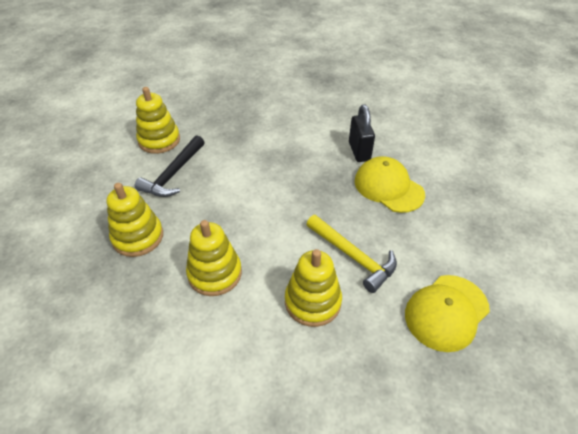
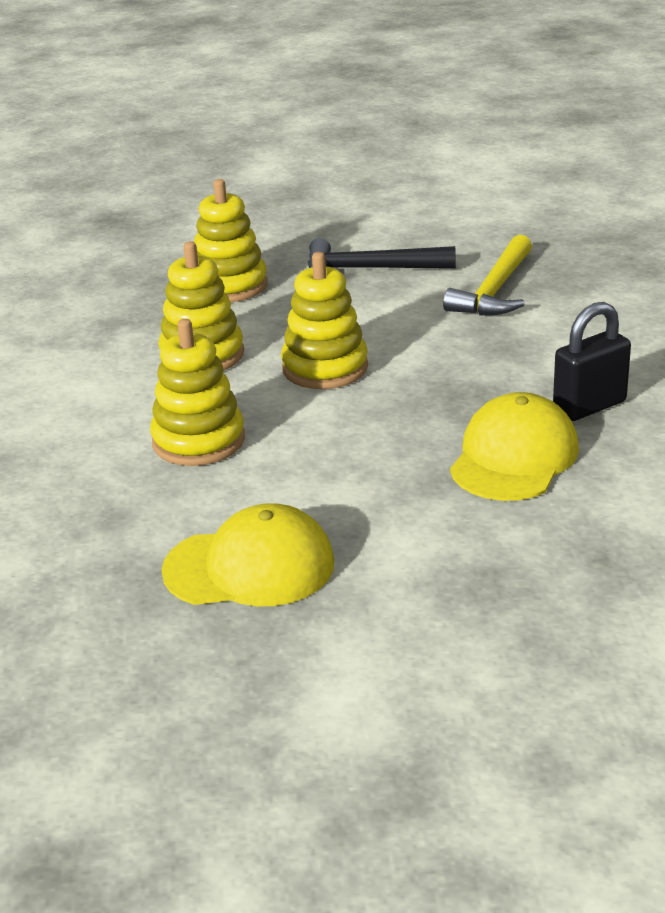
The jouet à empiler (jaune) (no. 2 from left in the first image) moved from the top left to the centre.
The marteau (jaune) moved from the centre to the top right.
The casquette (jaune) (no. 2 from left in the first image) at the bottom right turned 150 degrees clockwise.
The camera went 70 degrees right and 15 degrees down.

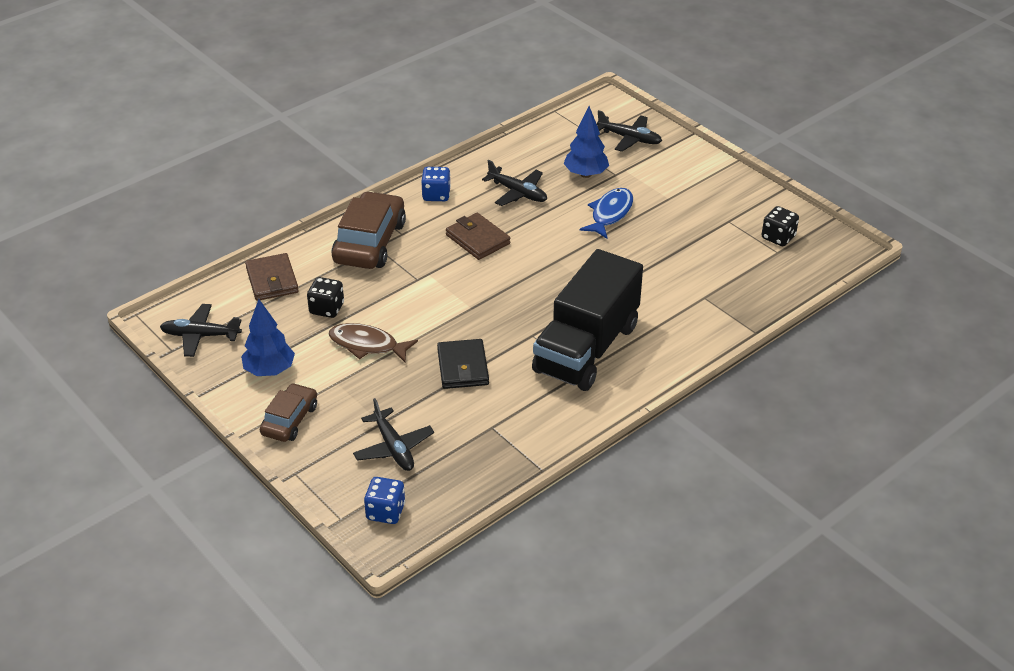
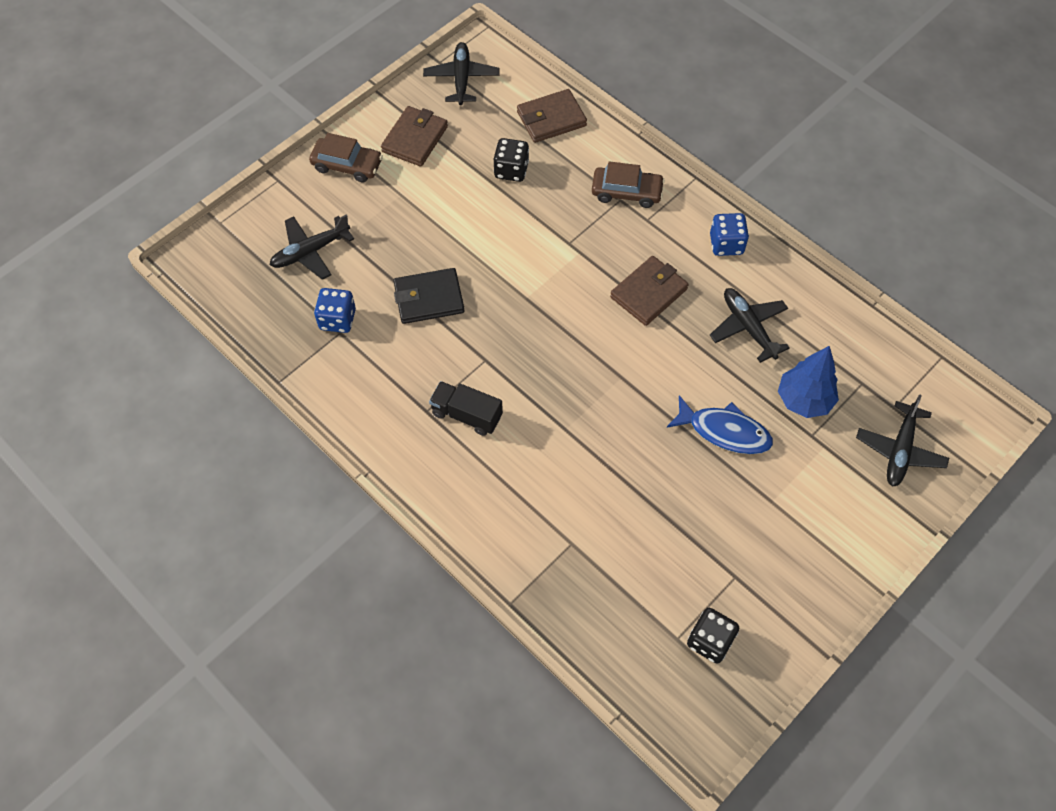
The avion (noir) (no. 3 from left) at the top centre turned 120 degrees clockwise.
The voiture (marron) (no. 2 from left) at the centre changed to 0.59 times the size.
The camion (noir) at the centre changed to 0.44 times the size.
The arbre (bleu) (no. 1 from left) at the middle left was replaced by the portefeuille (marron) (no. 1 from left) at the top centre.
The poisson (marron) at the centre disappeared.
The dé (bleu) (no. 1 from left) moved from the bottom centre to the middle left.
The camera went 85 degrees right and 20 degrees up.

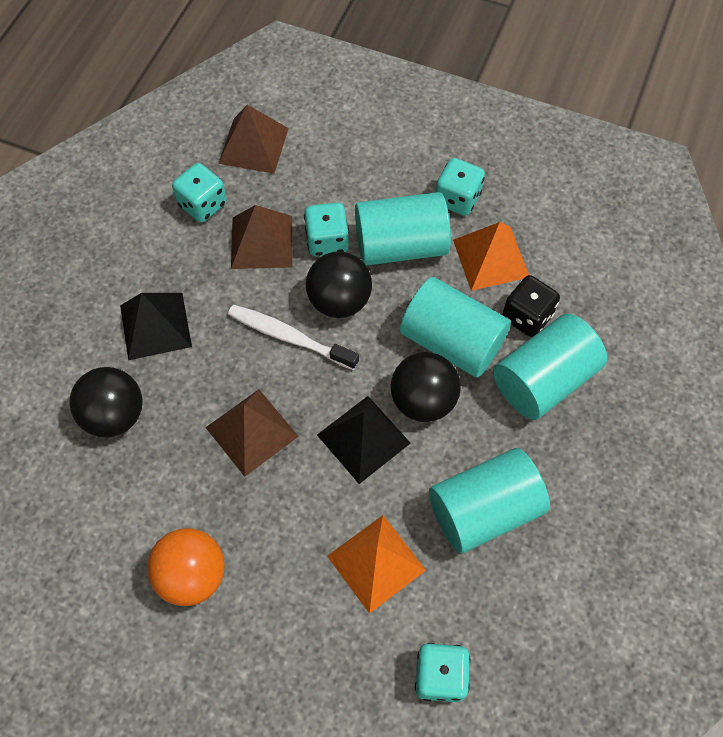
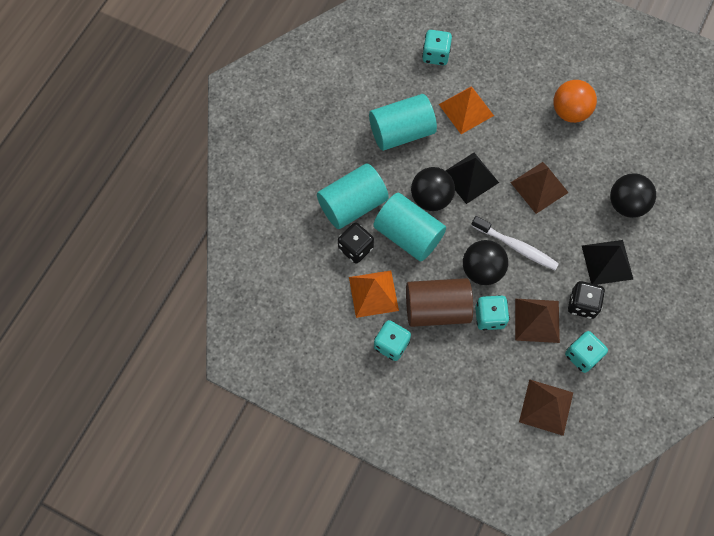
The cylindre (turquoise) (no. 1 from left) at the top centre became the cylindre (marron) at the centre.
The dé (noir) (no. 2 from left) at the middle right appeared.
The camera went 175 degrees left and 5 degrees up.

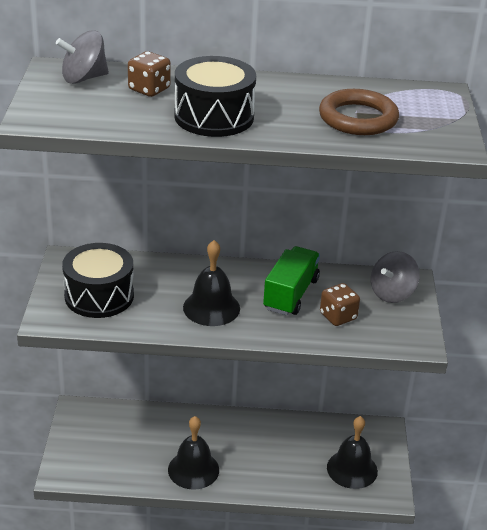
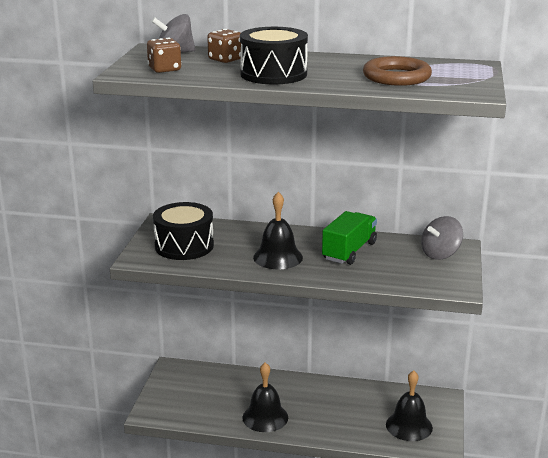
The dé (marron) (no. 2 from left in the first image) moved from the middle right to the top left.
The camera went 10 degrees right and 10 degrees down.

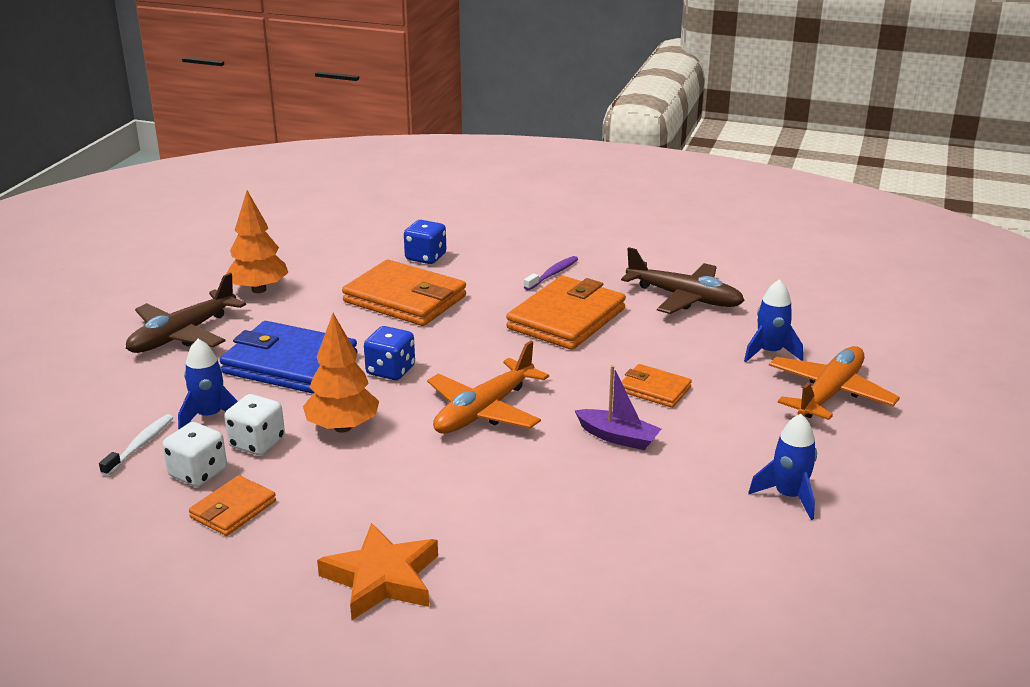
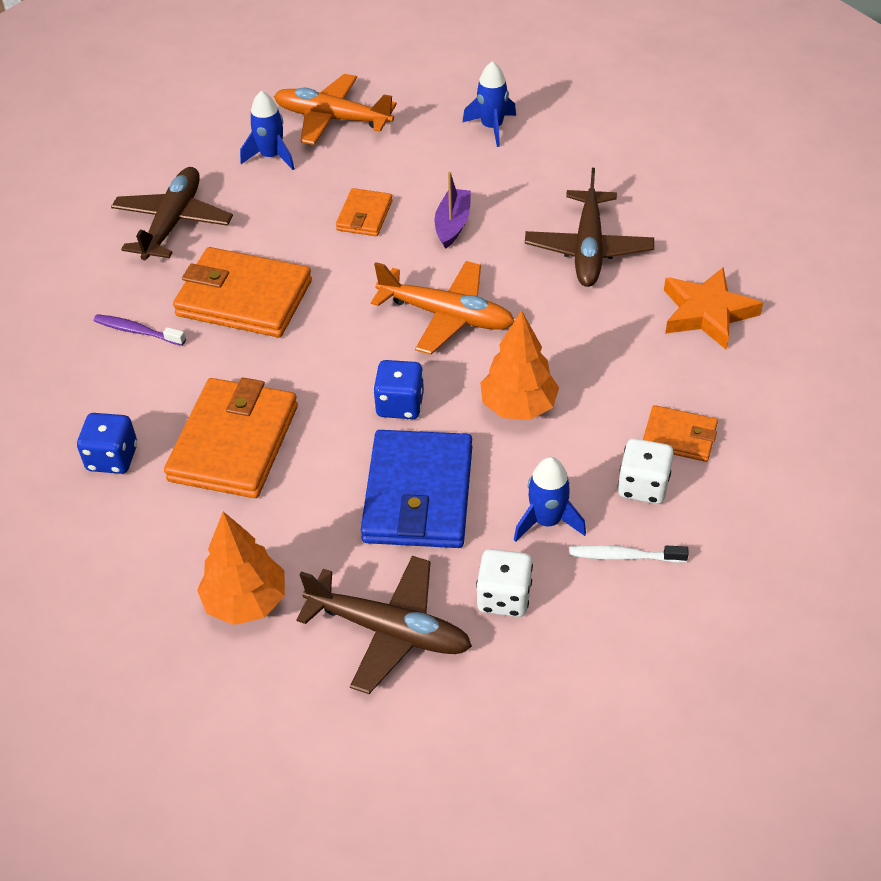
The dé (blanc) (no. 2 from left in the first image) moved from the middle left to the centre.
The avion (marron) (no. 3 from left) at the top right appeared.
The camera went 105 degrees left and 20 degrees up.

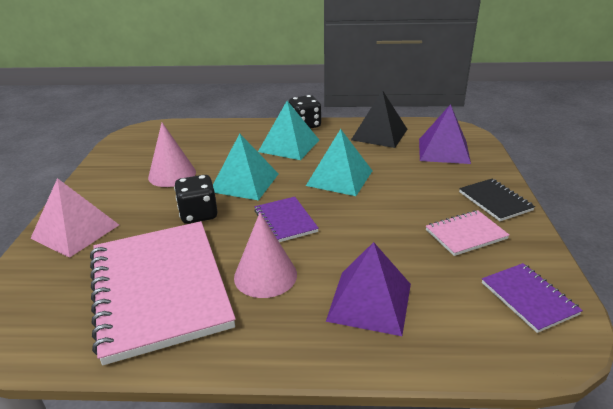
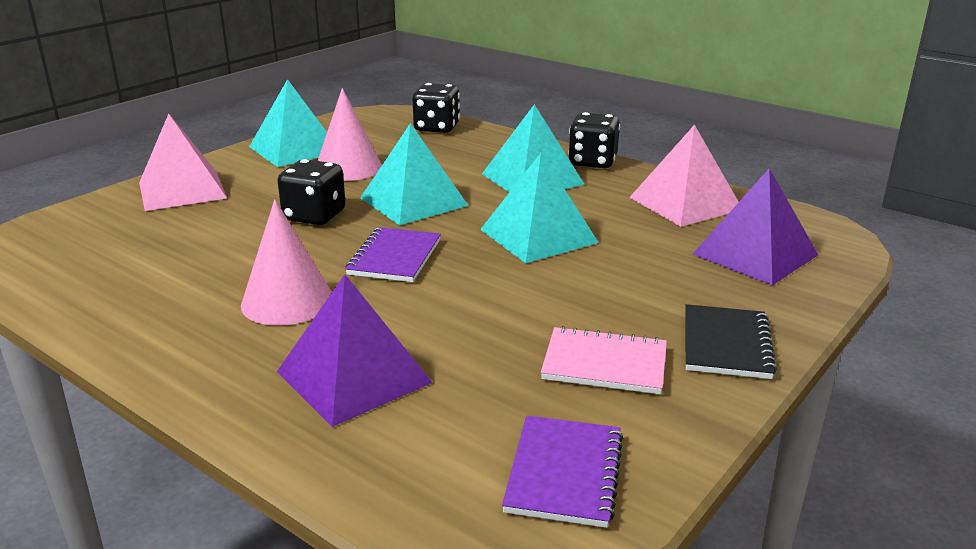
The pyramide (noir) at the top centre became the pyramide (rose) (no. 2 from left) at the top right.
The carnet (rose) (no. 1 from left) at the bottom left disappeared.
The pyramide (turquoise) (no. 1 from left) at the top left appeared.
The dé (noir) (no. 2 from left) at the top centre appeared.
The camera went 35 degrees right and 5 degrees down.

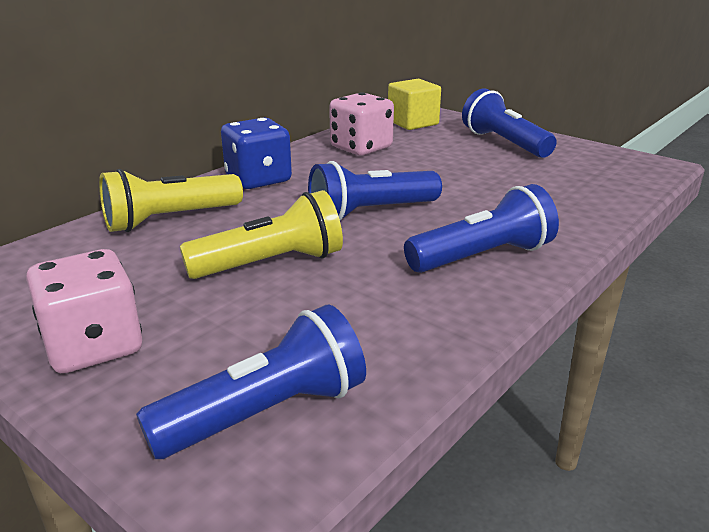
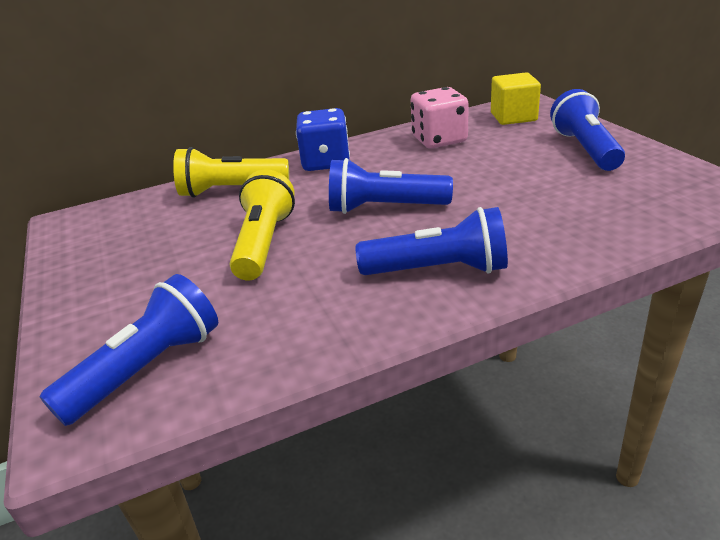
The lampe de poche (jaune) (no. 2 from left) at the centre turned 90 degrees counterclockwise.
The dé (rose) (no. 1 from left) at the middle left disappeared.
The lampe de poche (bleu) (no. 1 from left) at the bottom centre turned 45 degrees counterclockwise.
The camera went 30 degrees right and 5 degrees up.

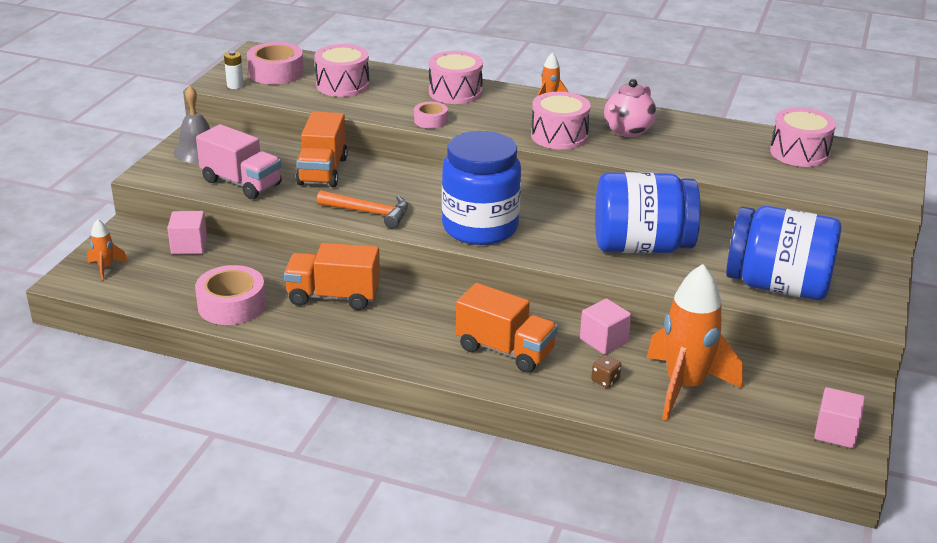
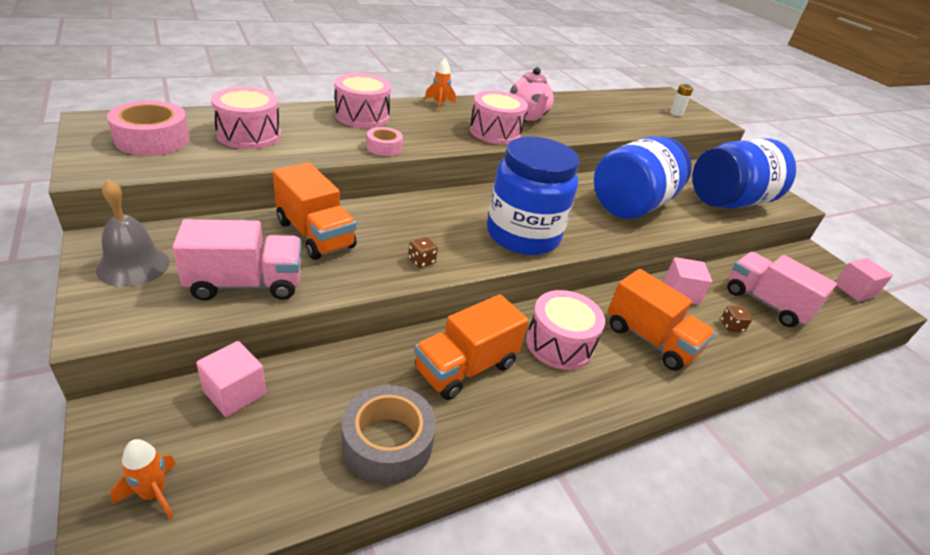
The pile (blanc) moved from the top left to the top right.
The tambour (rose) (no. 4 from left) moved from the top right to the centre.
The marteau (orange) at the centre was replaced by the dé (marron) (no. 1 from left) at the centre.
The fusée (orange) (no. 3 from left) at the middle right was replaced by the camion (rose) (no. 2 from left) at the middle right.
The ruban adhésif (rose) (no. 1 from left) at the middle left became the ruban adhésif (gris) at the bottom centre.
The camion (orange) (no. 3 from left) at the centre turned 60 degrees clockwise.
The camera went 50 degrees left and 5 degrees up.

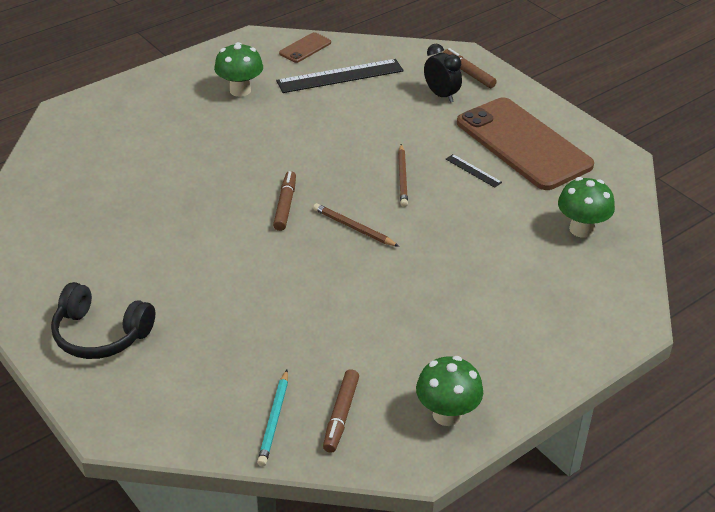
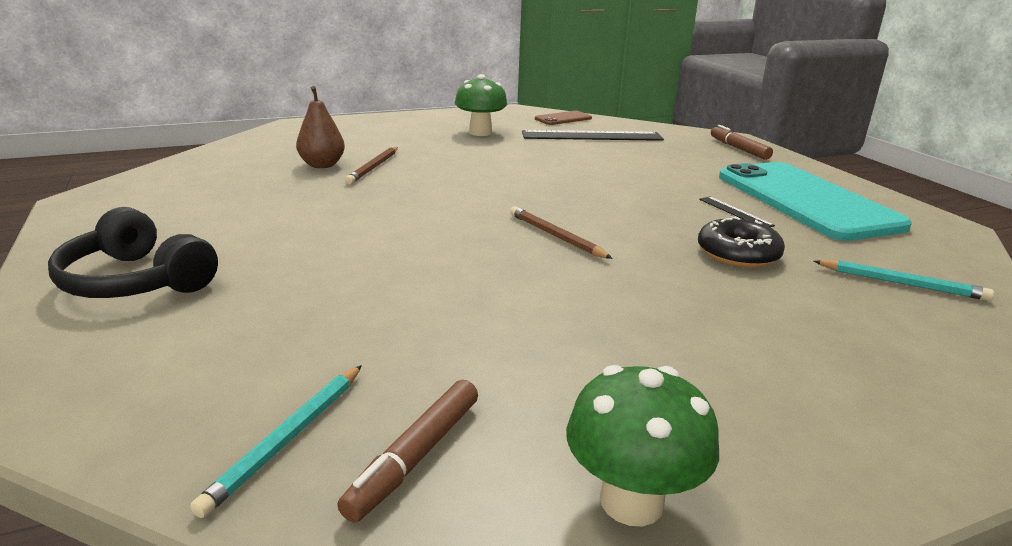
The réveil (noir) at the top centre disappeared.
The téléphone (marron) (no. 2 from left) at the top right became the téléphone (turquoise) at the middle right.
The crayon (marron) (no. 2 from left in the first image) moved from the centre to the top centre.
The feutre (marron) (no. 1 from left) at the centre disappeared.
The champignon (vert) (no. 3 from left) at the middle right was replaced by the crayon (turquoise) (no. 2 from left) at the middle right.
The poire (marron) at the top left appeared.
The beignet (noir) at the middle right appeared.
The camera went 15 degrees right and 15 degrees down.

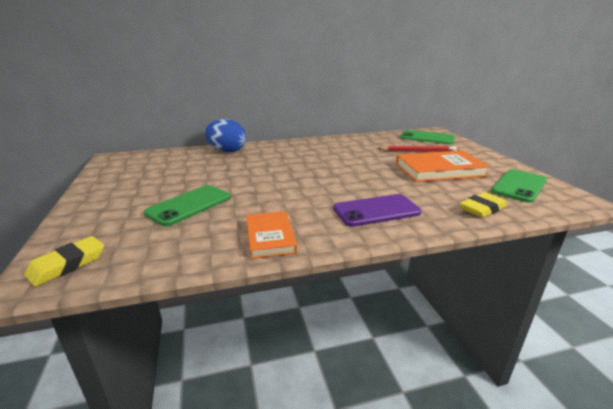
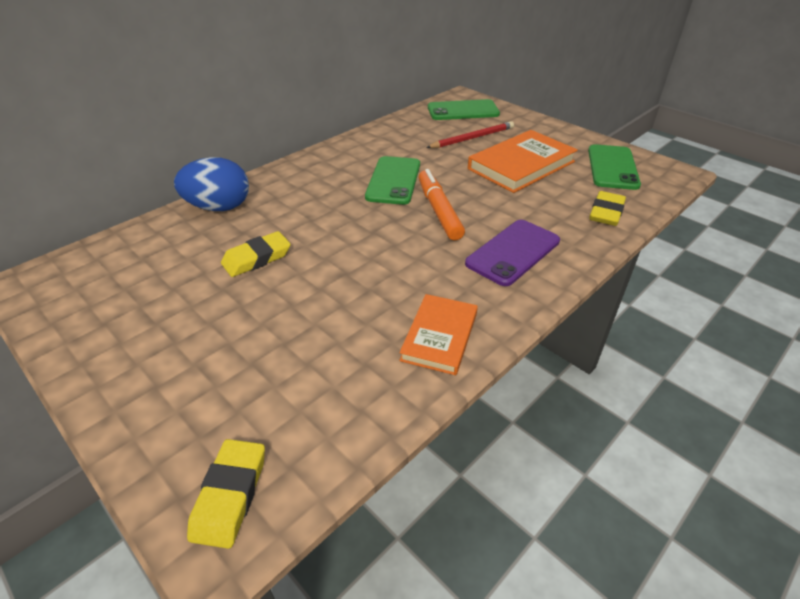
The téléphone (vert) (no. 1 from left) moved from the middle left to the top centre.
The livre (orange) (no. 1 from left) at the centre turned 60 degrees clockwise.
The feutre (orange) at the centre appeared.
The gomme (jaune) (no. 2 from left) at the middle left appeared.
The camera went 30 degrees left and 15 degrees up.

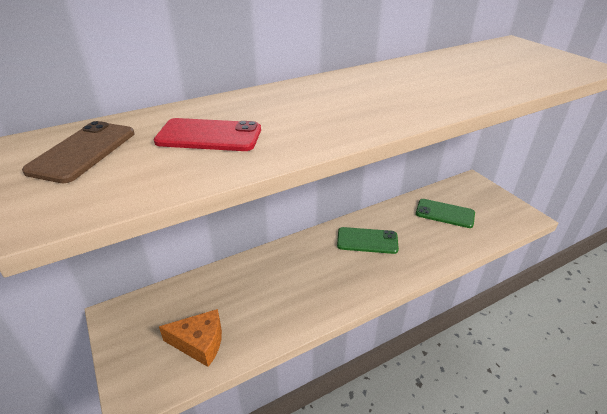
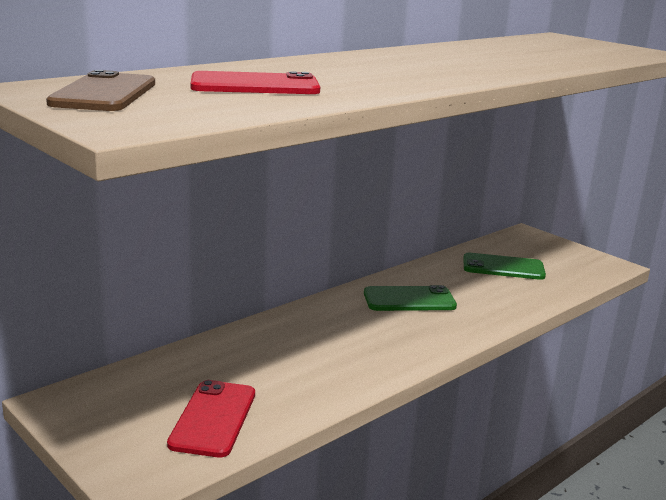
The fromage (orange) at the bottom left was replaced by the téléphone (rouge) (no. 1 from left) at the bottom left.
The camera went 15 degrees left and 15 degrees down.

